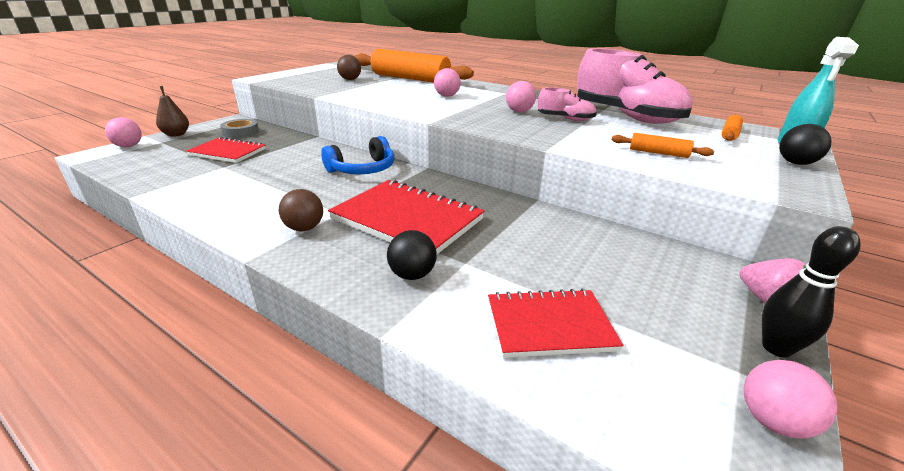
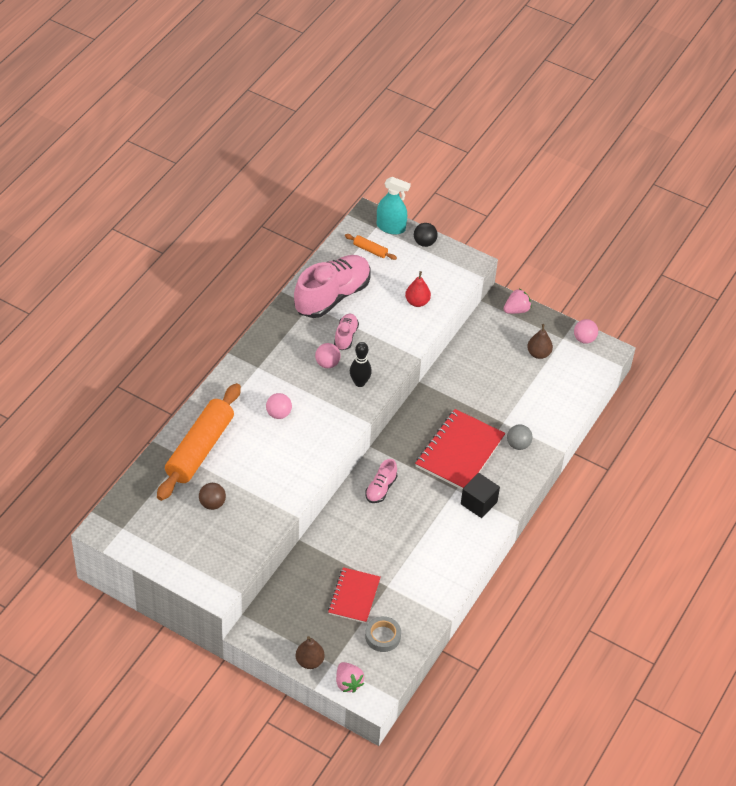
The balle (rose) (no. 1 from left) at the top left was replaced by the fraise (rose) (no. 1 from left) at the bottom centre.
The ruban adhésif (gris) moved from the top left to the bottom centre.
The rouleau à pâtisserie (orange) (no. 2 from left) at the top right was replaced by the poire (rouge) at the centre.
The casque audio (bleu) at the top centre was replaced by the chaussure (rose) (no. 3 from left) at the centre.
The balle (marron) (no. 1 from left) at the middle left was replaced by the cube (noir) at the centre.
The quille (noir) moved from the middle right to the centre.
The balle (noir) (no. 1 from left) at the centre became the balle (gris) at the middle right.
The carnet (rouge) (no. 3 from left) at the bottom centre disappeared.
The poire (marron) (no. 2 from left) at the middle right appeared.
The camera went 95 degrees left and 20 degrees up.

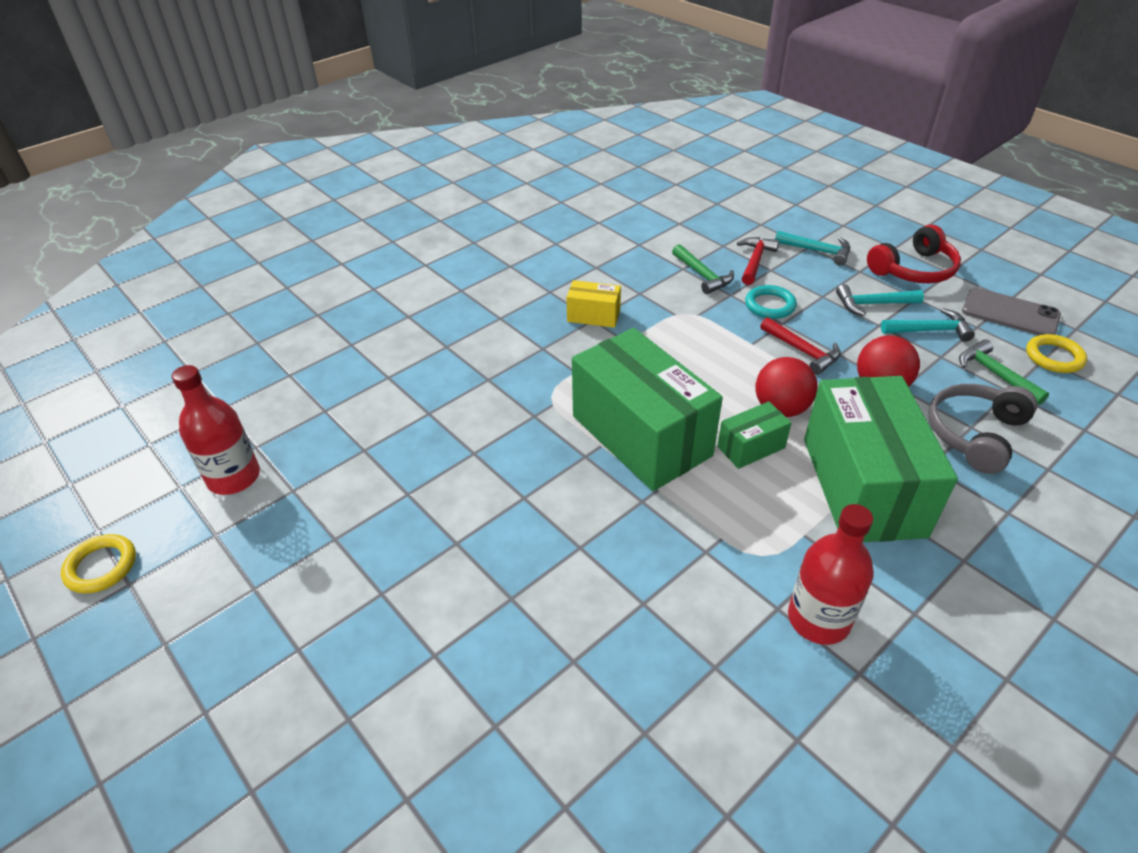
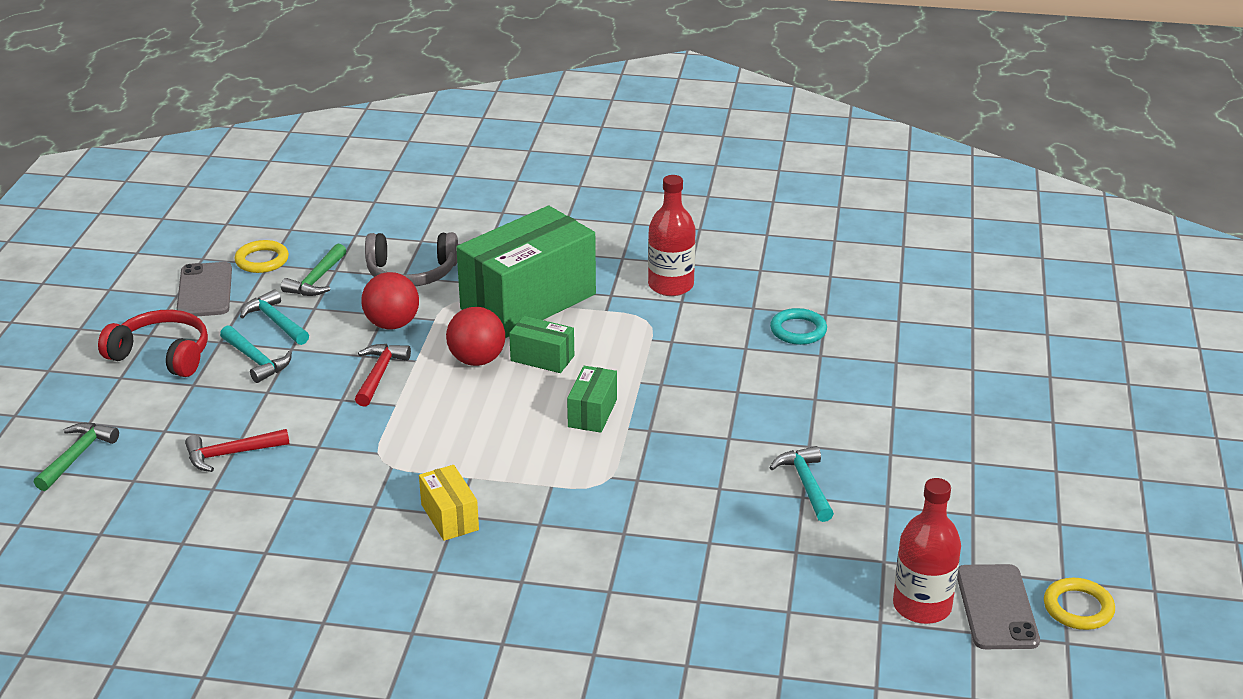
The marteau (turquoise) (no. 1 from left in the first image) moved from the top right to the bottom centre.
The marteau (vert) (no. 1 from left) moved from the top centre to the middle left.
The anneau (turquoise) moved from the middle right to the centre.
The boîte (vert) (no. 1 from left in the first image) at the centre changed to 0.45 times the size.
The téléphone (gris) (no. 2 from left) at the bottom right appeared.
The camera went 130 degrees left and 10 degrees down.

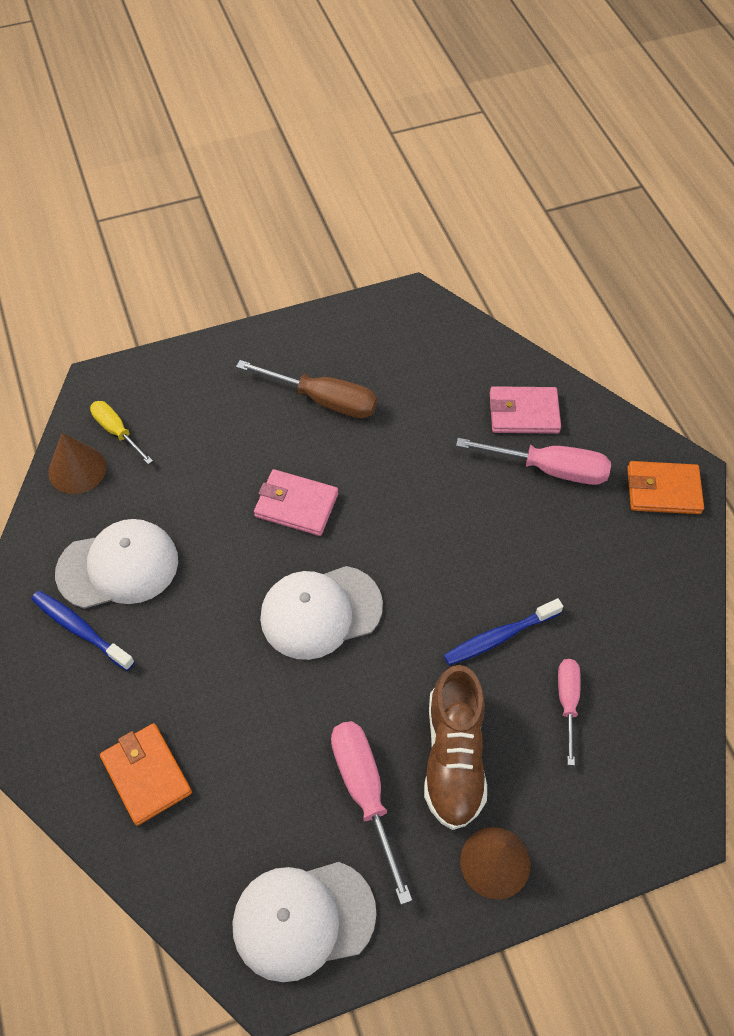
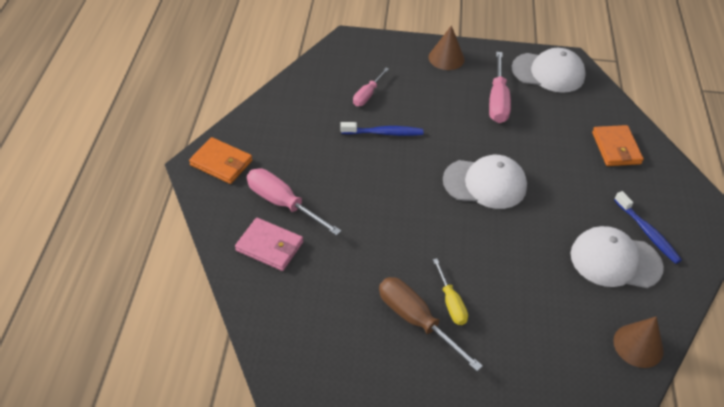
The tournevis (jaune) moved from the middle left to the bottom centre.
The portefeuille (rose) (no. 1 from left) at the centre disappeared.
The chaussure (marron) at the bottom centre disappeared.
The camera went 155 degrees left and 10 degrees down.

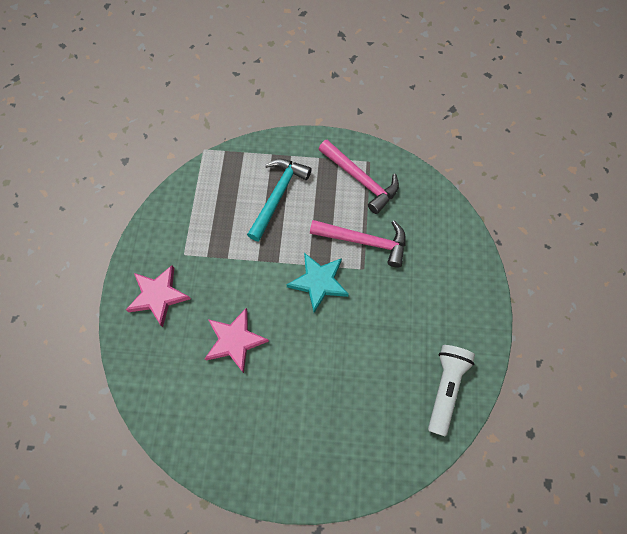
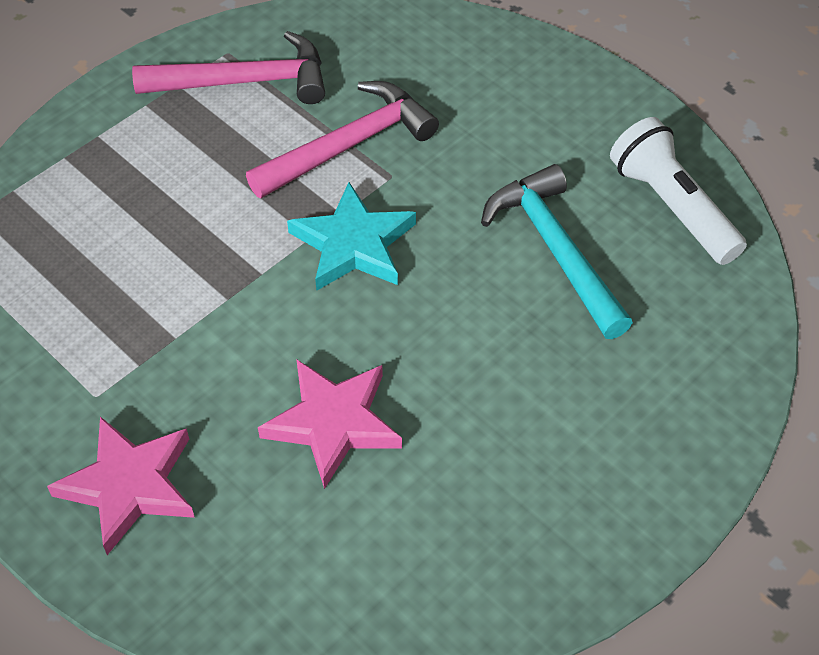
The marteau (turquoise) moved from the centre to the middle right.
The camera went 50 degrees left and 15 degrees down.

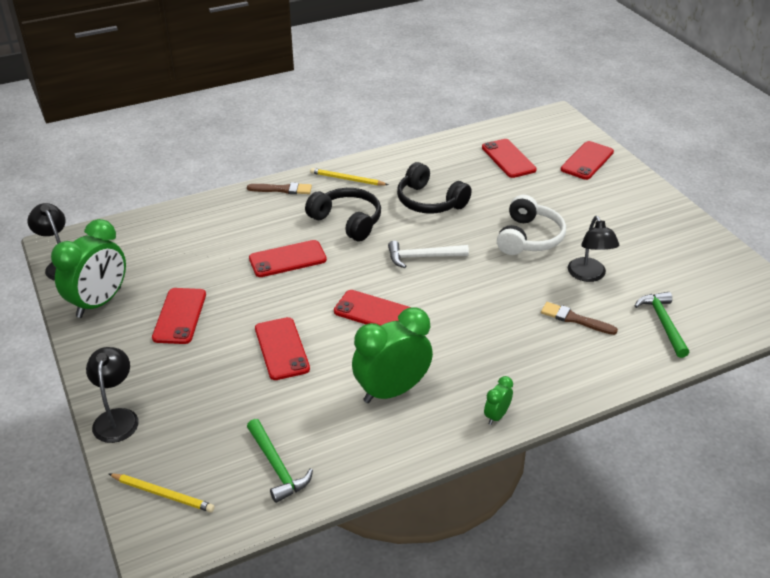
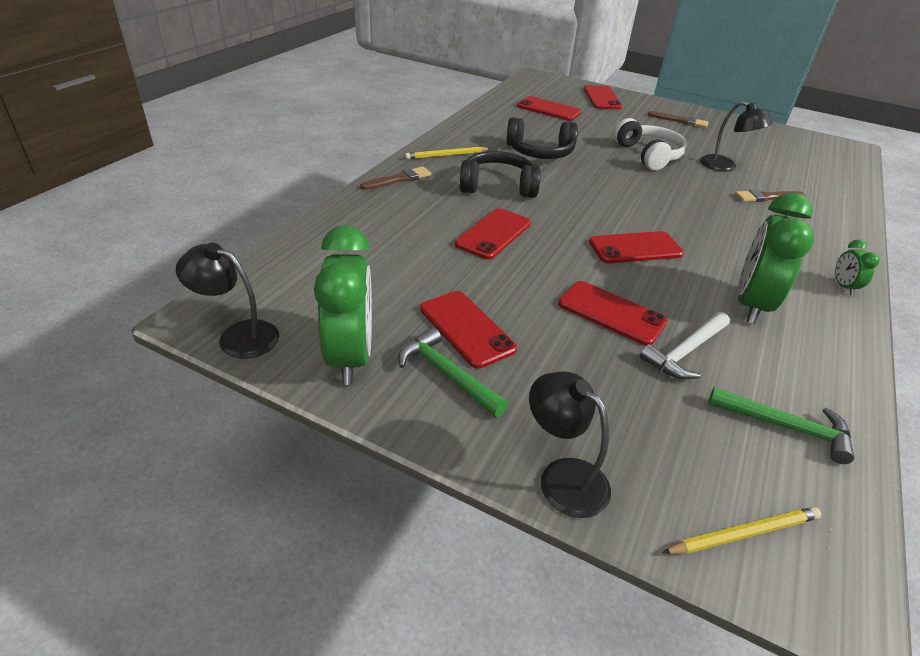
The marteau (blanc) moved from the centre to the middle right.
The marteau (vert) (no. 2 from left in the first image) moved from the middle right to the centre.
The pinceau (marron) (no. 2 from left) at the top right appeared.
The camera went 40 degrees left and 0 degrees up.

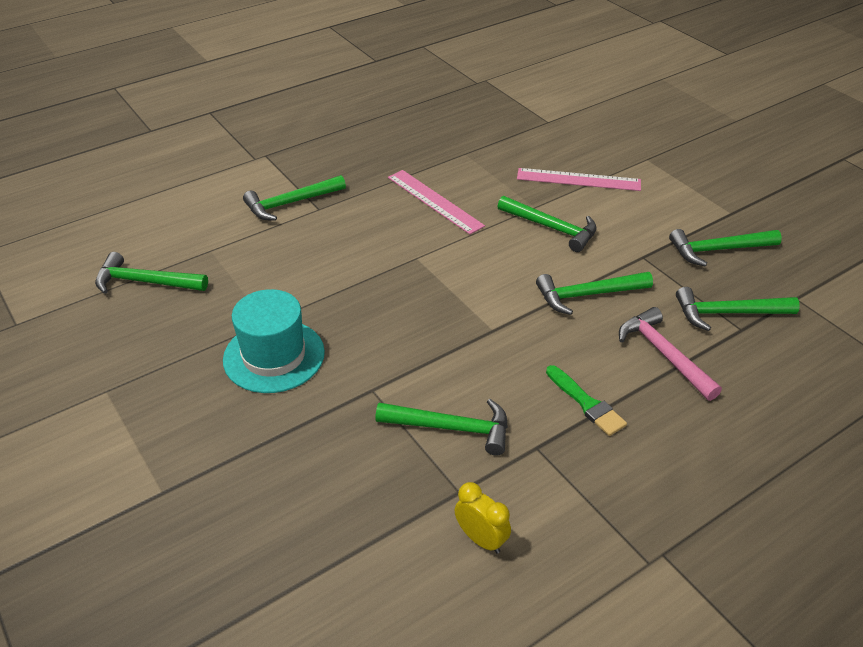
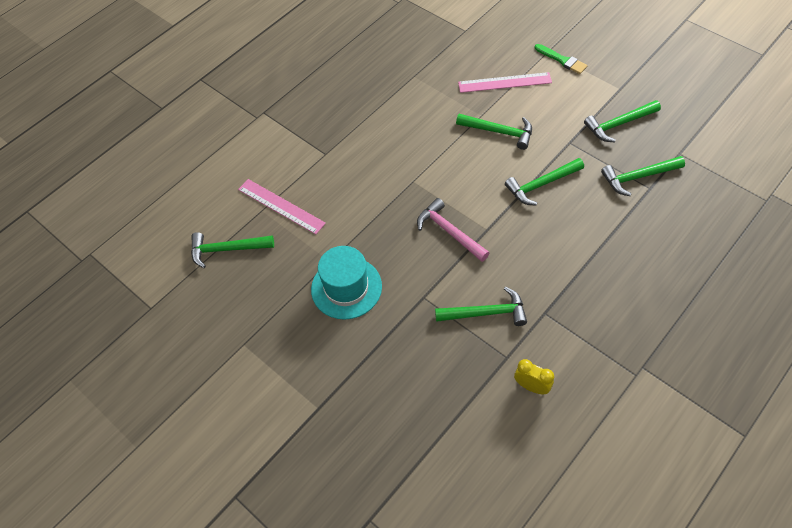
The règle (rose) (no. 1 from left) moved from the top centre to the centre.
The marteau (vert) (no. 2 from left) at the top centre disappeared.
The marteau (rose) moved from the middle right to the centre.
The pinceau (vert) moved from the middle right to the top right.
The camera went 10 degrees left and 15 degrees up.

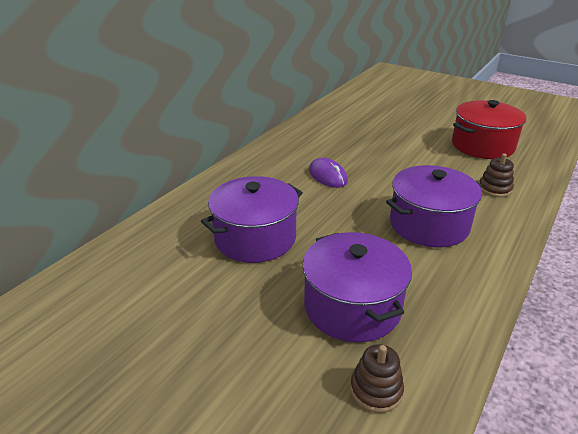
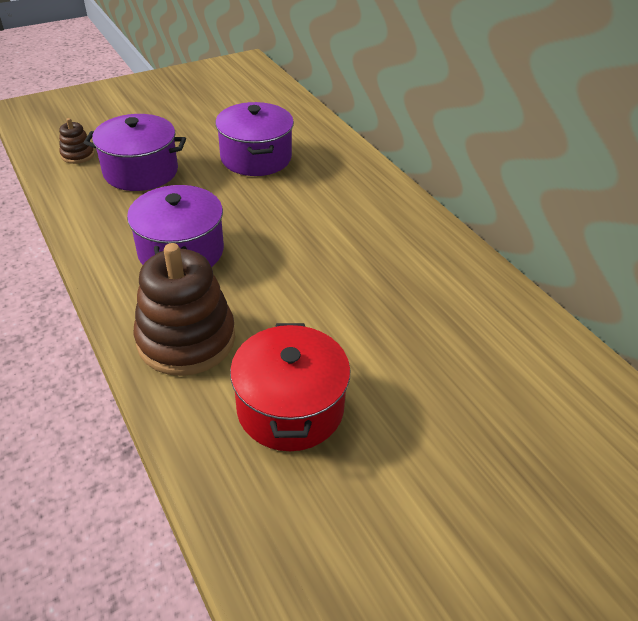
The jouet à empiler (marron) (no. 2 from left) at the middle right changed to 2.20 times the size.
The souris (violet) at the centre disappeared.
The camera went 115 degrees right and 10 degrees up.

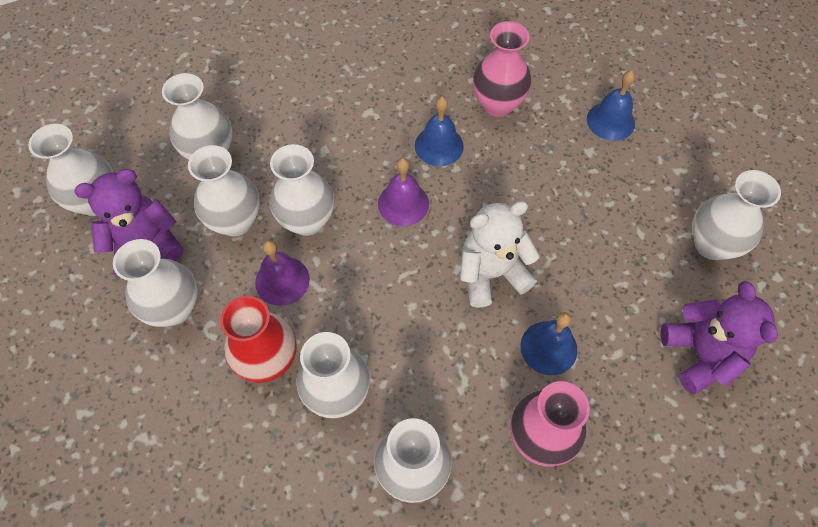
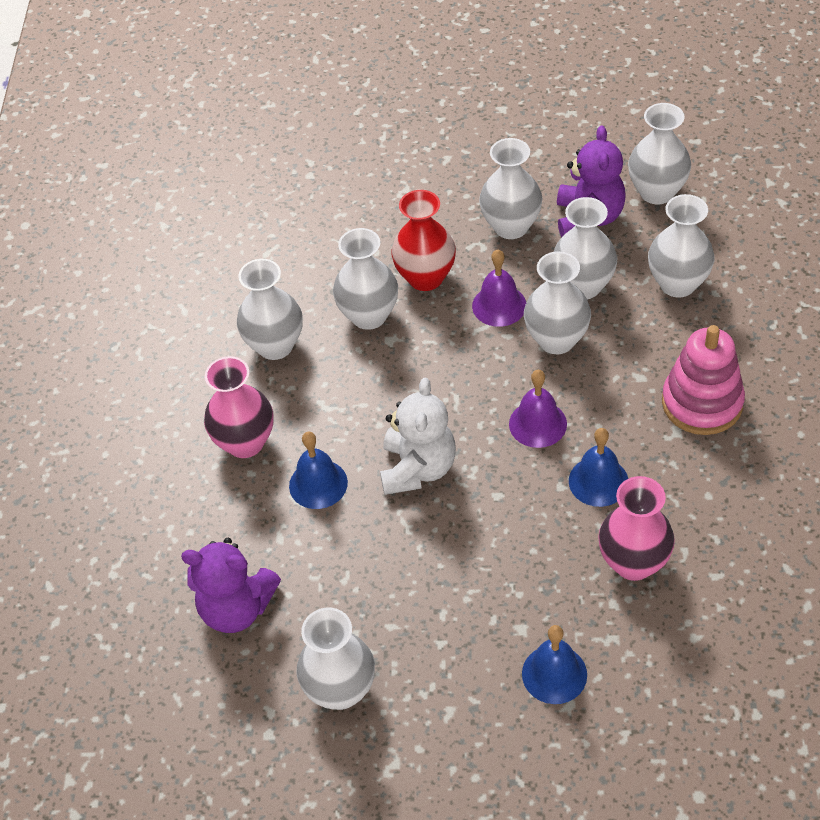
The jouet à empiler (rose) at the middle right appeared.
The camera went 120 degrees right and 10 degrees down.

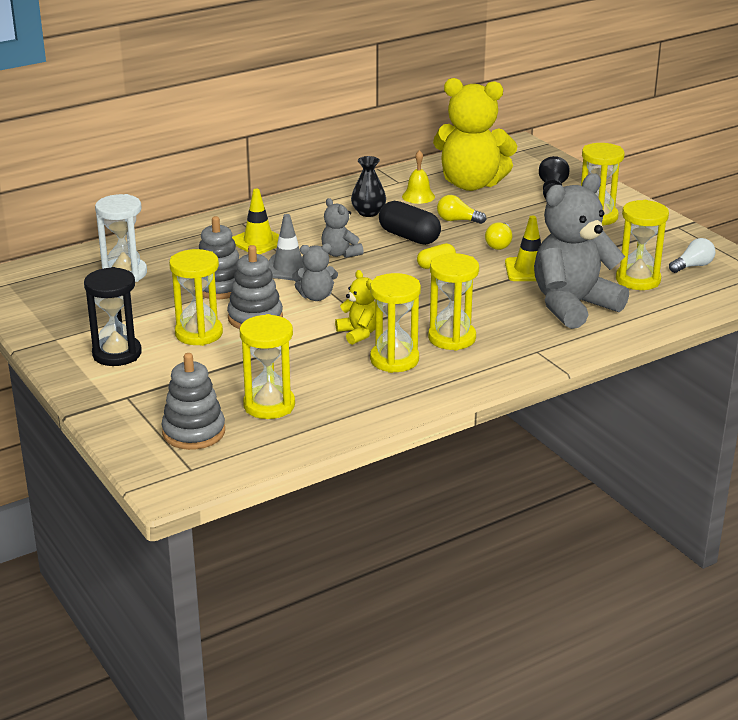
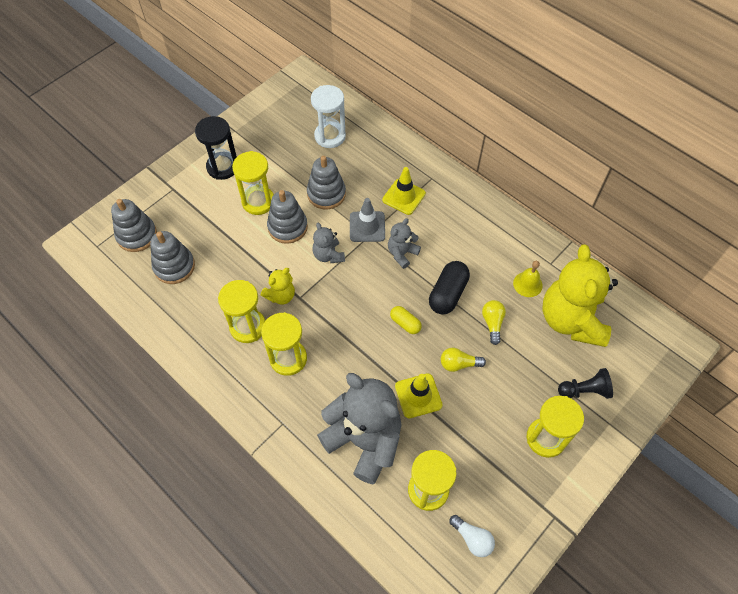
The vase (noir) at the top centre disappeared.
The sablier (jaune) (no. 2 from left) at the centre was replaced by the jouet à empiler (gris) (no. 2 from left) at the middle left.
The camera went 75 degrees right and 30 degrees up.

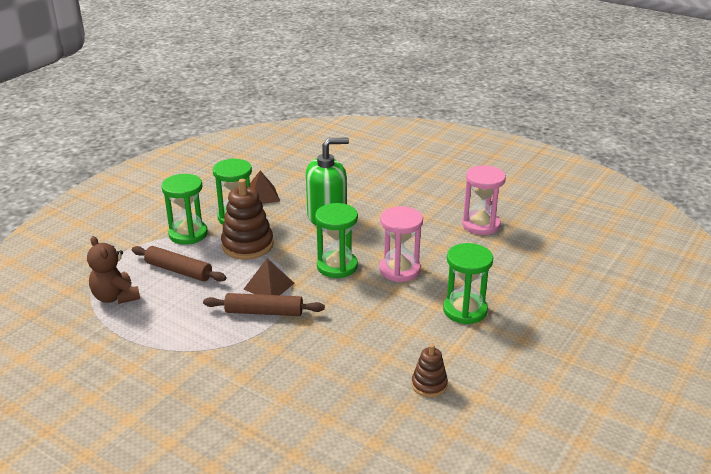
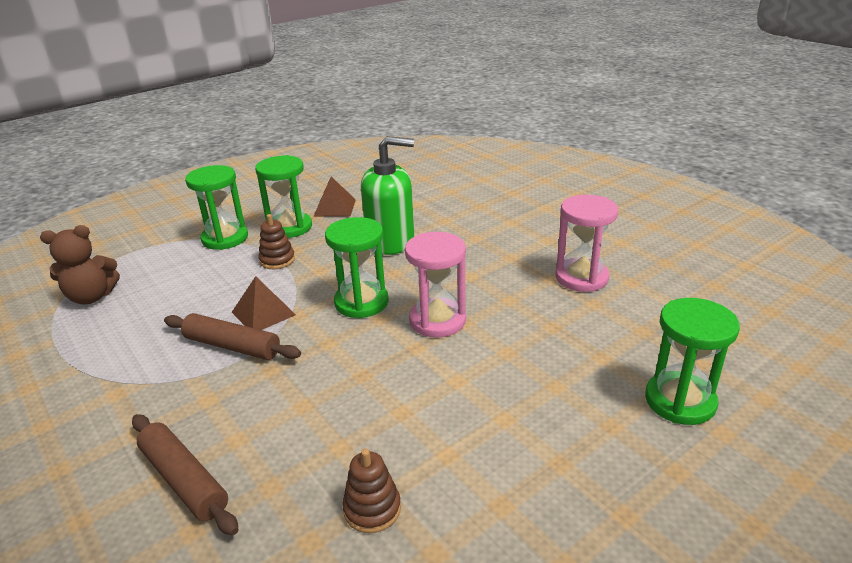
The jouet à empiler (marron) (no. 1 from left) at the centre changed to 0.55 times the size.
The ours en peluche (marron) at the middle left turned 90 degrees counterclockwise.
The sablier (vert) (no. 4 from left) moved from the centre to the middle right.
The rouleau à pâtisserie (marron) (no. 1 from left) moved from the middle left to the bottom left.
The camera went 20 degrees right and 0 degrees up.

